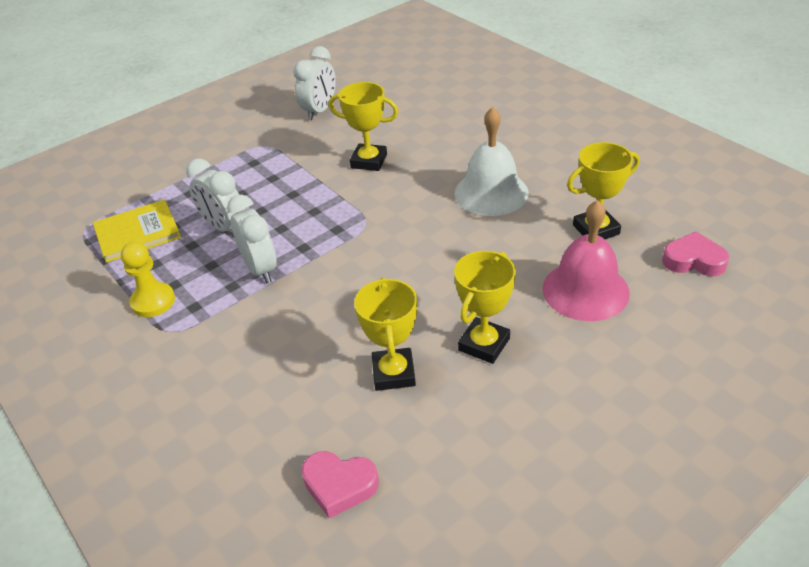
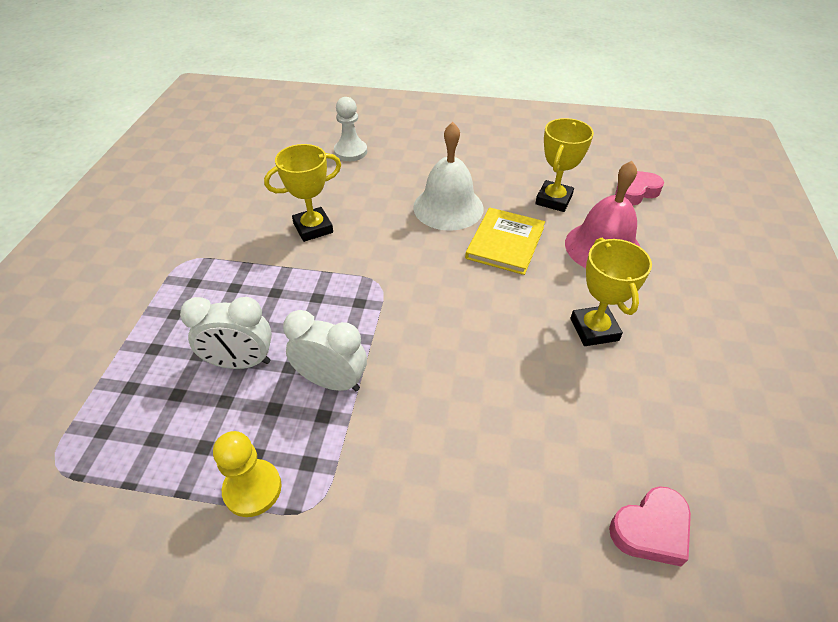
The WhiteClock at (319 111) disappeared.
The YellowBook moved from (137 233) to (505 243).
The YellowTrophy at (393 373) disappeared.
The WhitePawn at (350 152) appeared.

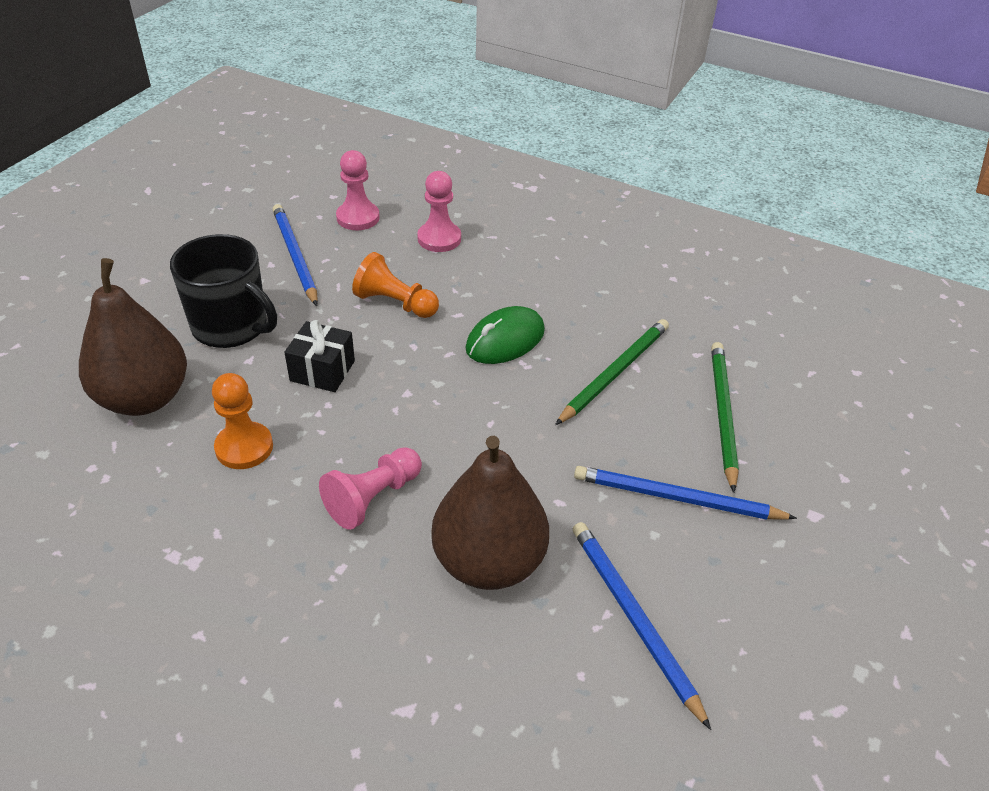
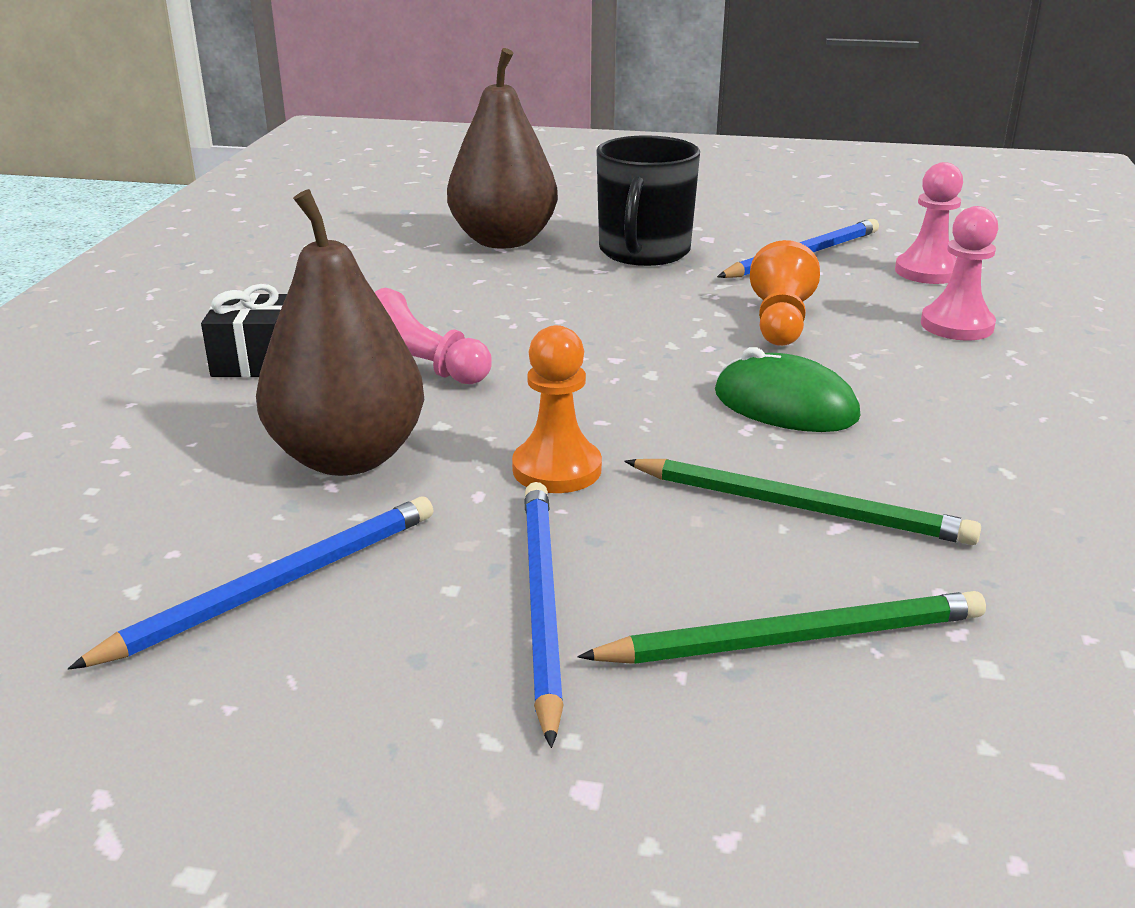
The BlackGift moved from (322 371) to (254 361).
The OrangePawn moved from (244 447) to (557 469).

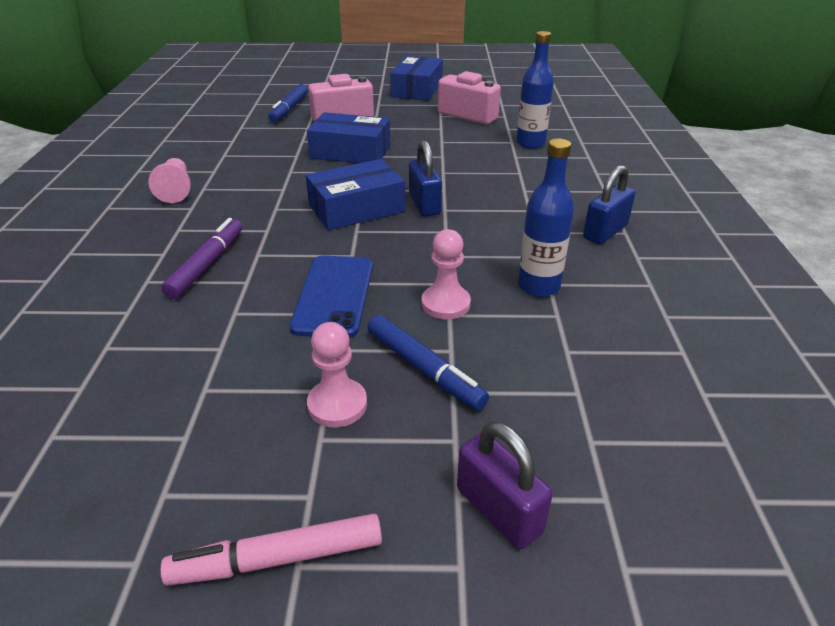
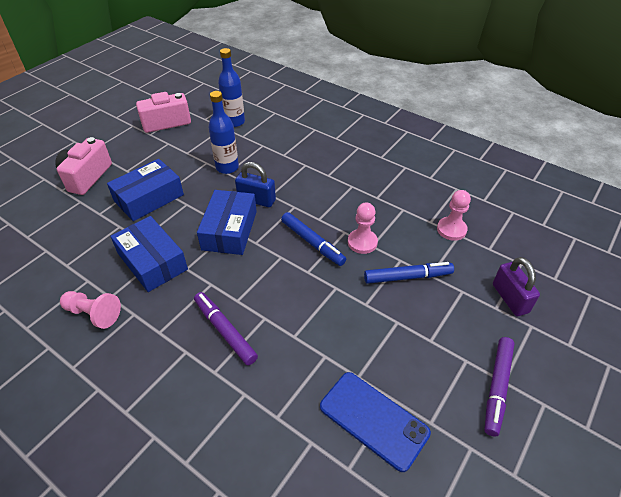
The BlueBox moved from (417 89) to (152 261).
The BlueMarker moved from (289 109) to (312 243).
The BlueBottle moved from (538 286) to (227 167).
The BluePadlock at (605 232) disappeared.
The BluePhone moved from (334 295) to (373 419).
The PinkPawn moved from (337 405) to (451 229).
The PurplePadlock at (498 510) turned 75 degrees clockwise.
The PinkMarker at (278 559) became the PurpleMarker at (497 387).

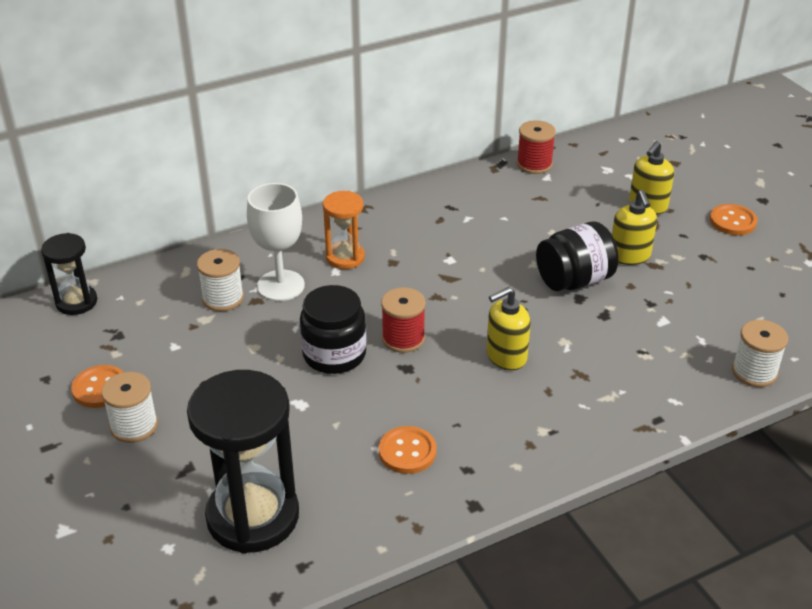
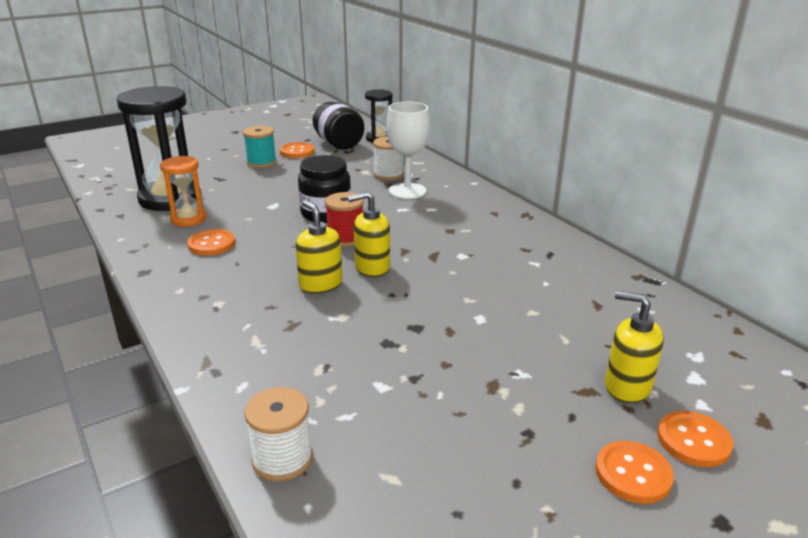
The RedSpool at (534 164) disappeared.
The YellowSoapDispenser moved from (629 256) to (372 267).
The OrangeHourglass moved from (345 257) to (188 219).
The BlackJar moved from (574 280) to (338 144).
The WhiteSpool at (134 426) became the TurquoiseSpool at (261 162).
The OrangeButton at (693 441) appeared.

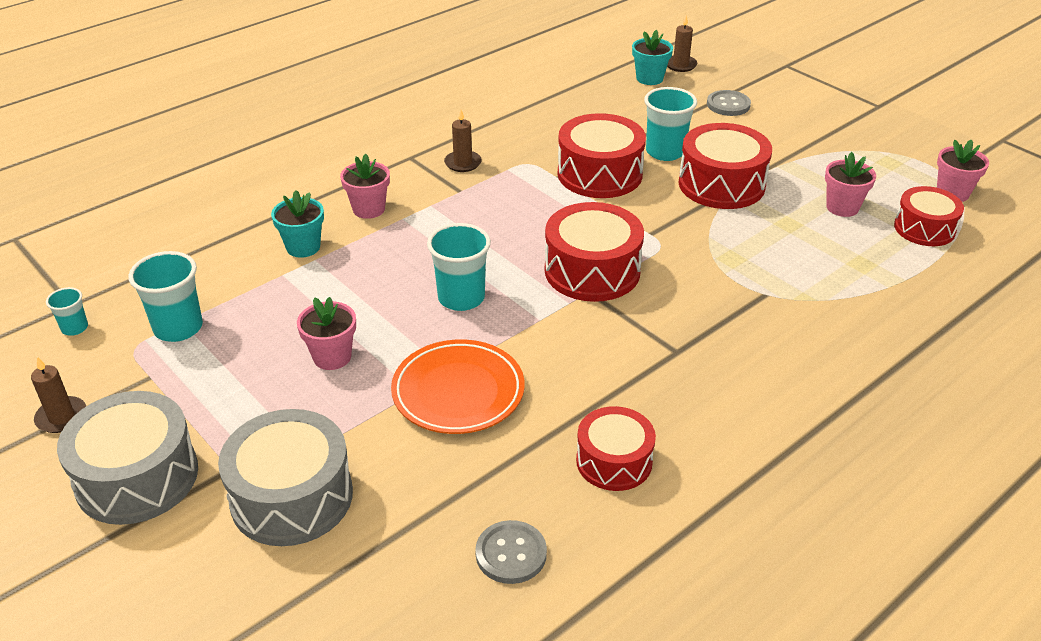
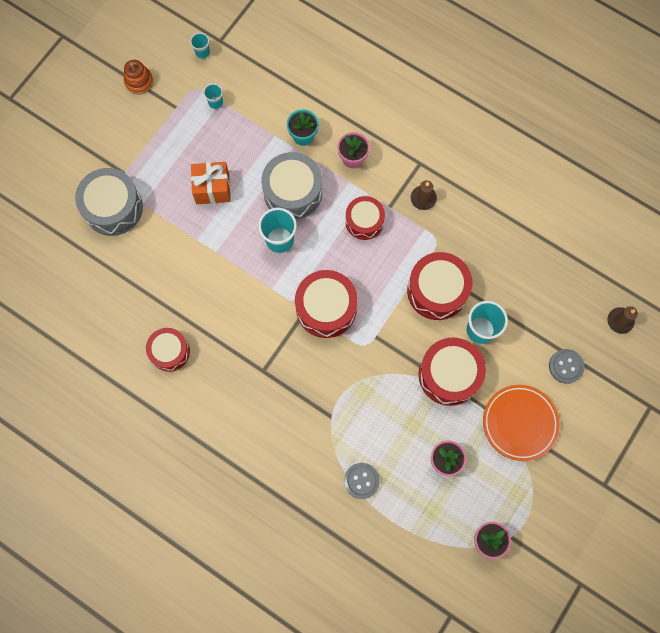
The TurquoiseFlowerPot at (649 78) disappeared.
The RedDrum moved from (924 228) to (364 221).
The TurquoiseCup at (178 328) changed to 0.54 times the size.
The PinkFlowerPot at (332 357) was replaced by the OrangeGift at (212 189).
The OrangePlate moved from (458 392) to (519 423).
The BrownCandle at (61 417) was replaced by the OrangeStackingToy at (139 81).
The GreyDrum moved from (137 477) to (293 192).
The GreyButton moved from (511 554) to (361 481).

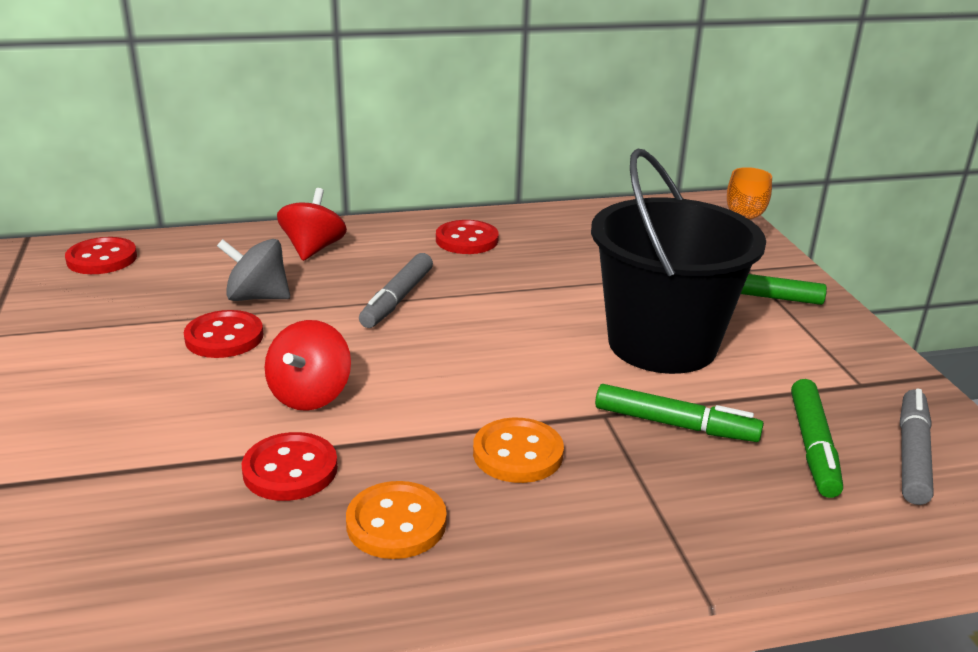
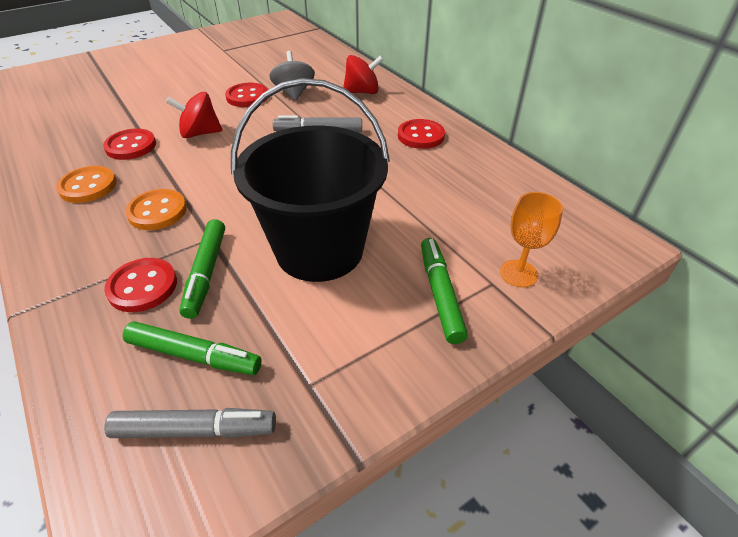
The RedButton moved from (102 259) to (142 286).
The GreenMarker at (813 446) turned 150 degrees counterclockwise.

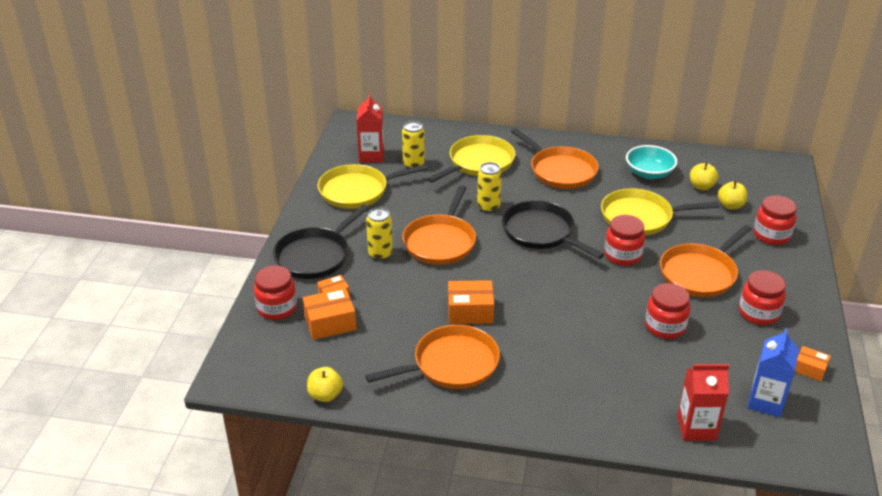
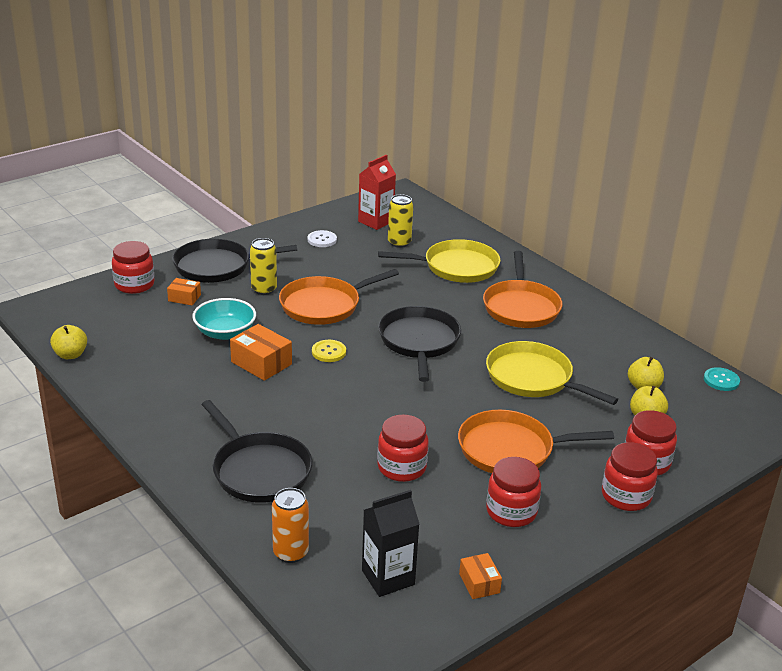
The TurquoiseBowl moved from (649 173) to (225 332).
The YellowCan at (488 207) disappeared.
The YellowPan at (357 191) was replaced by the WhiteButton at (322 240).
The RedJar moved from (622 255) to (626 496).
The OrangeBox at (330 323) disappeared.
The OrangePan at (451 364) disappeared.
The BlueCarton at (765 402) became the BlackCarton at (388 577).
The RedCarton at (696 428) was replaced by the OrangeCan at (290 553).
The YellowButton at (329 352) appeared.
The TurquoiseButton at (721 380) appeared.
The BlackPan at (259 470) appeared.

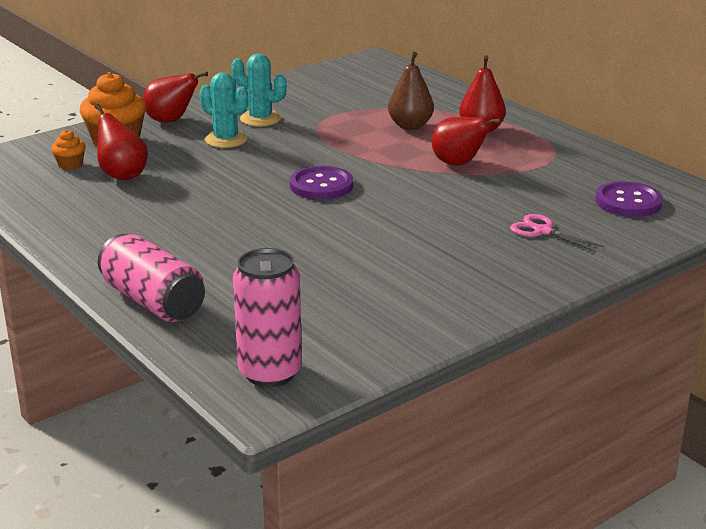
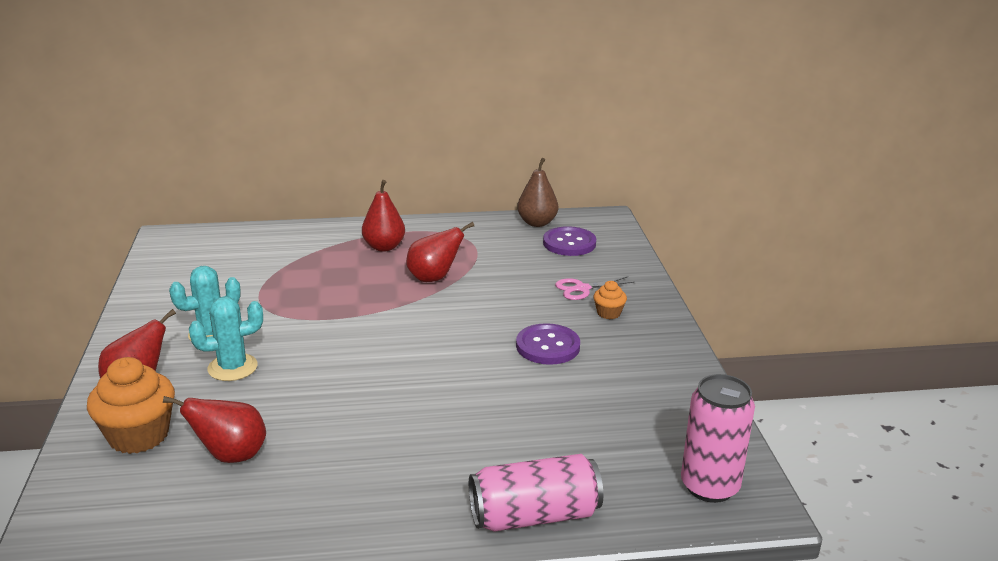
The BrownPear moved from (410 126) to (537 223).
The OrangeCupcake moved from (70 165) to (608 313).
The PurpleButton moved from (321 185) to (547 346).

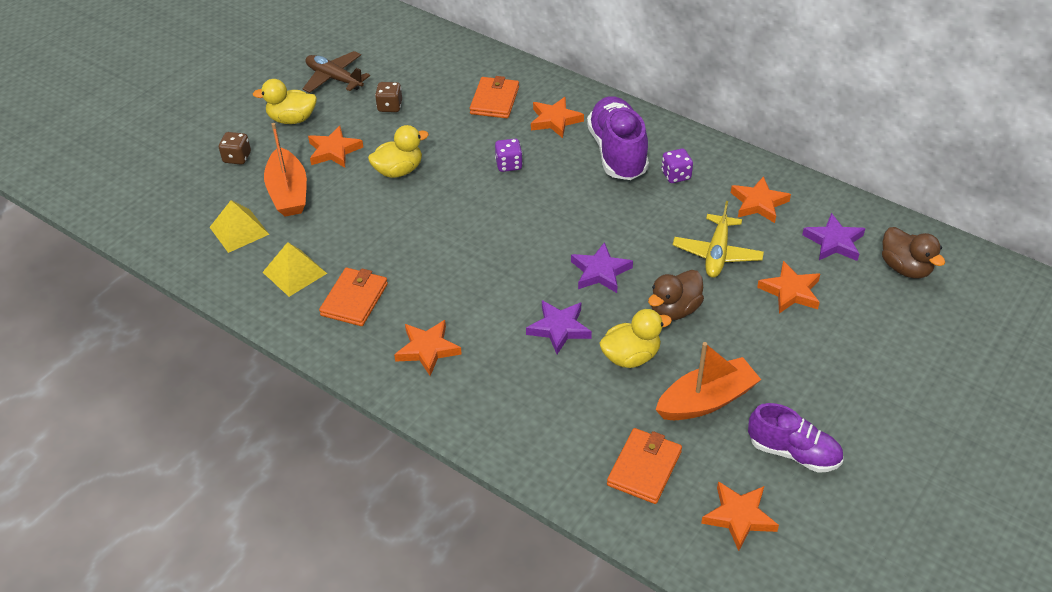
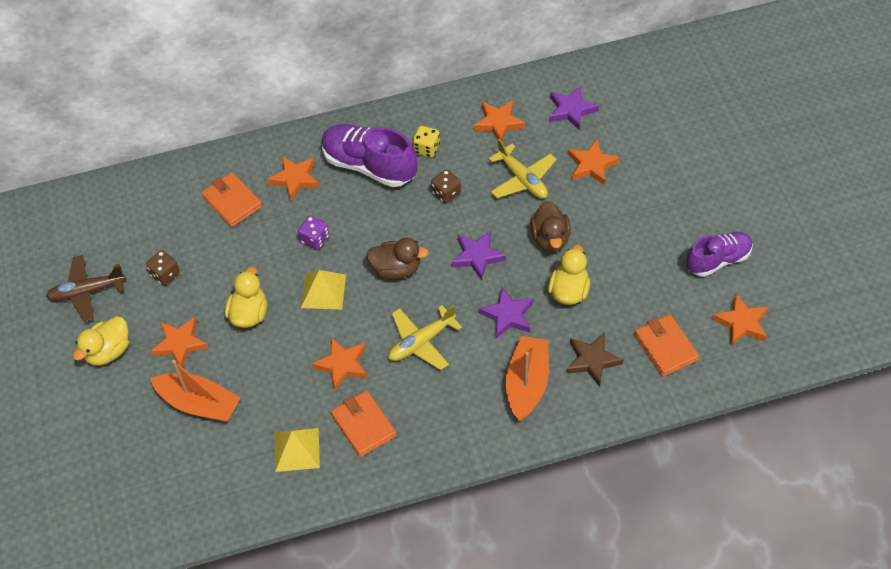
The BrownDice moved from (237 158) to (446 193).
The PurpleDice at (676 175) became the YellowDice at (426 148).
The YellowPyramid moved from (239 230) to (323 291).
The BrownDuck moved from (905 268) to (396 269).
The OrangeStar moved from (427 349) to (342 365).
The OrangeBoat moved from (706 400) to (527 383).
The YellowPlane at (421 342) appeared.
The BrownStar at (592 360) appeared.

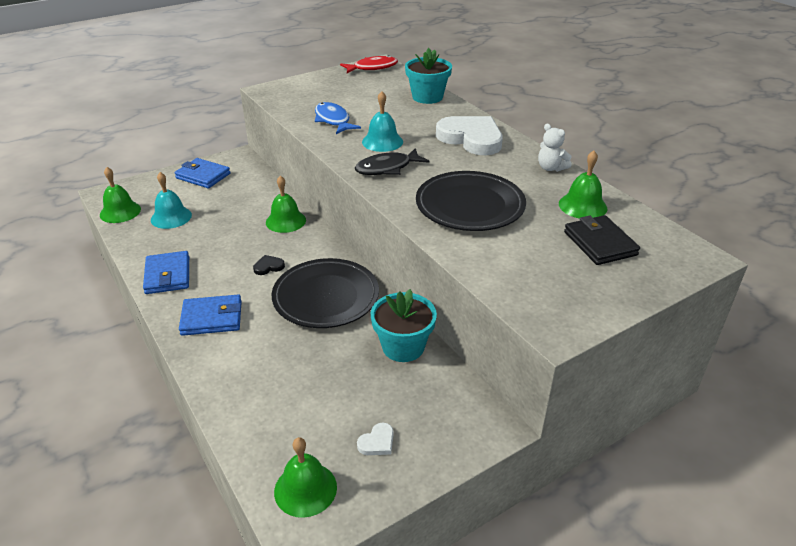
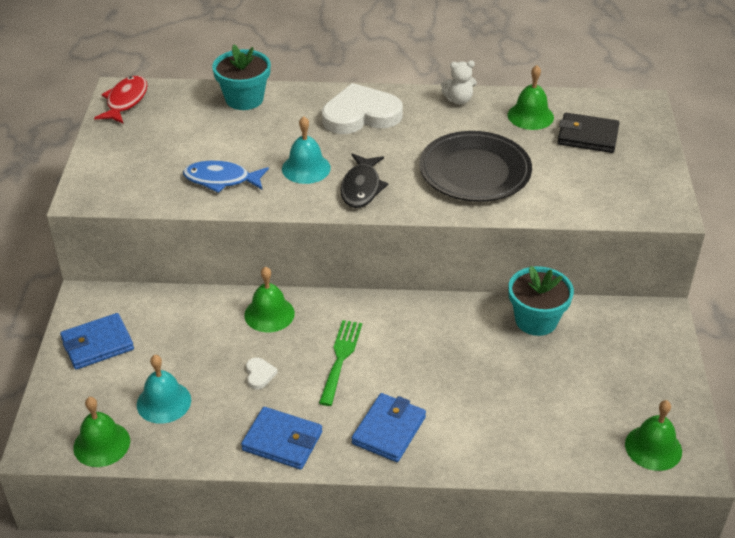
The BlackHeart at (268 267) was replaced by the GreenFork at (340 358).
The BlackPlate at (326 297) disappeared.
The WhiteHeart moved from (377 442) to (259 374).

